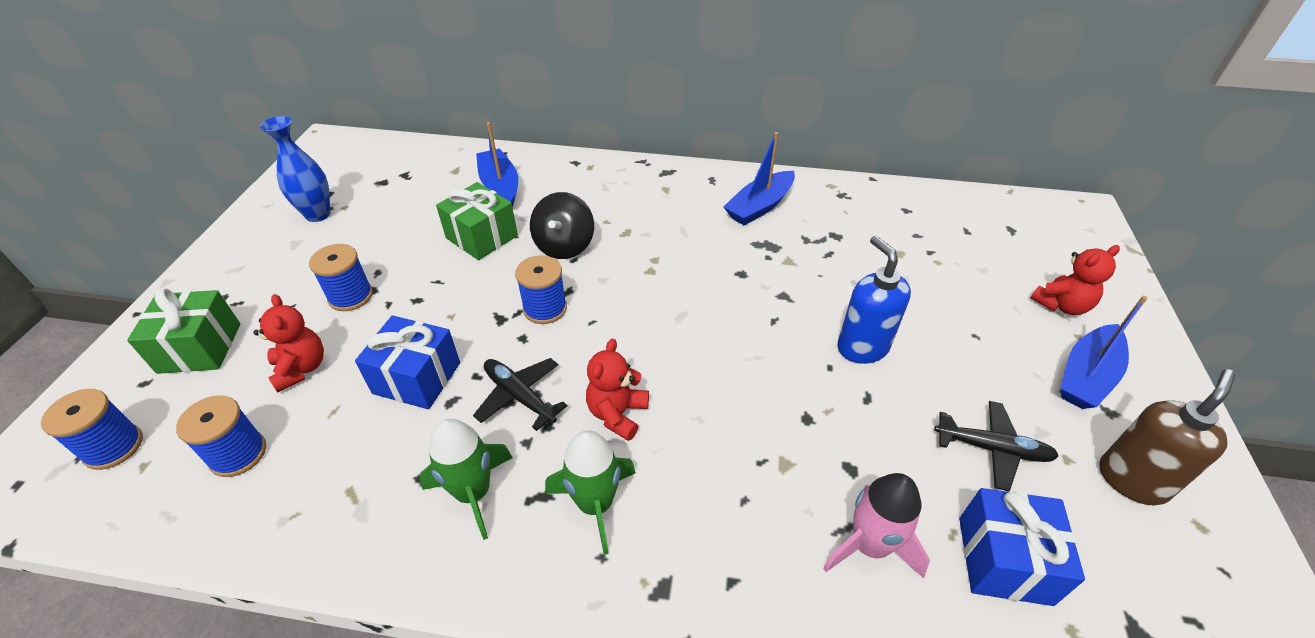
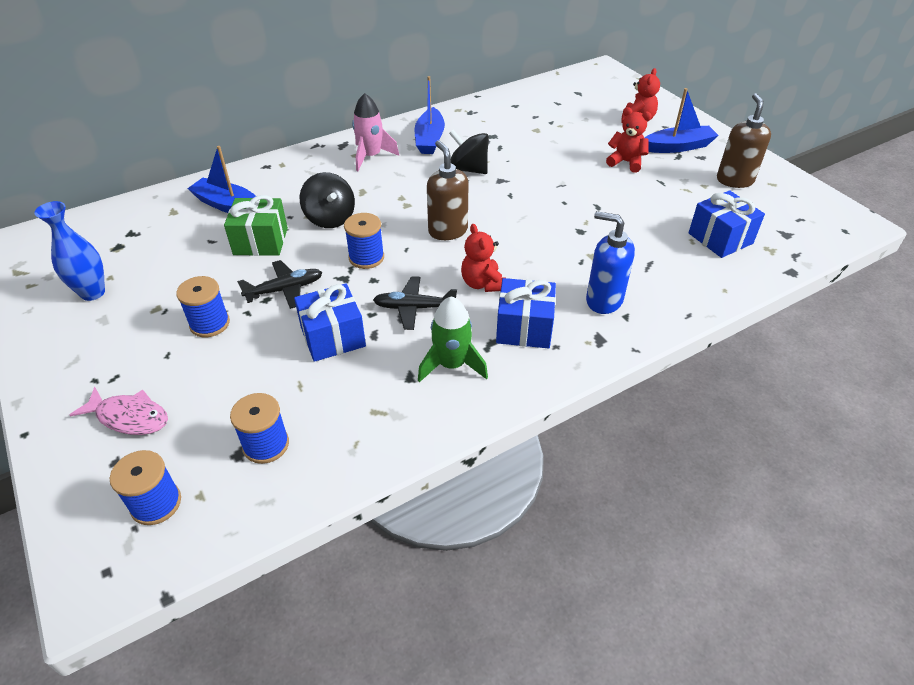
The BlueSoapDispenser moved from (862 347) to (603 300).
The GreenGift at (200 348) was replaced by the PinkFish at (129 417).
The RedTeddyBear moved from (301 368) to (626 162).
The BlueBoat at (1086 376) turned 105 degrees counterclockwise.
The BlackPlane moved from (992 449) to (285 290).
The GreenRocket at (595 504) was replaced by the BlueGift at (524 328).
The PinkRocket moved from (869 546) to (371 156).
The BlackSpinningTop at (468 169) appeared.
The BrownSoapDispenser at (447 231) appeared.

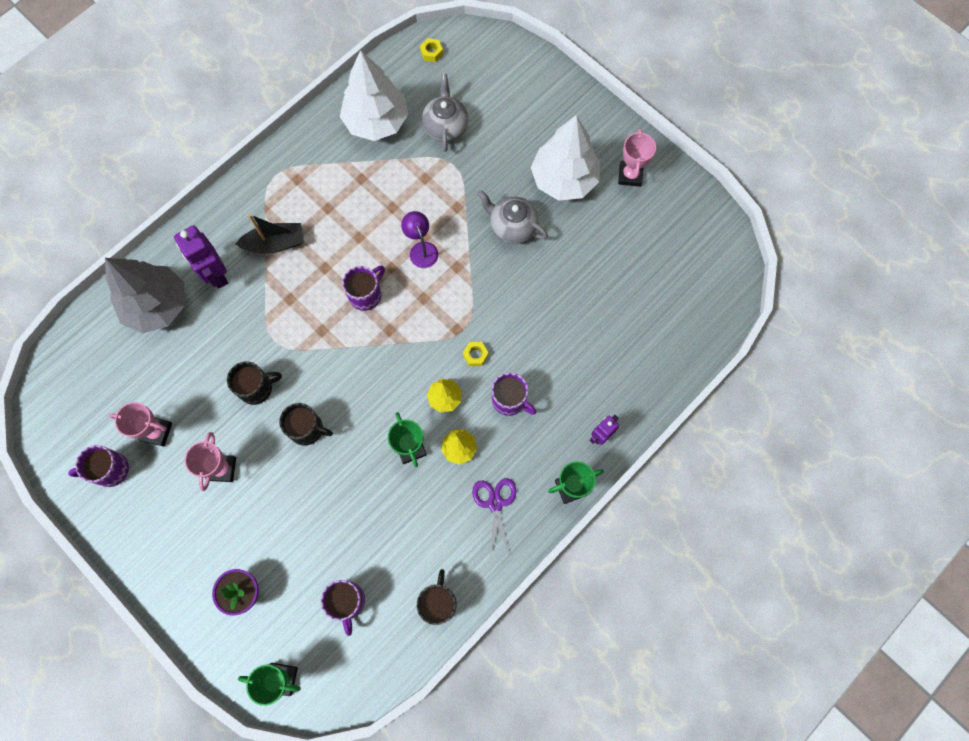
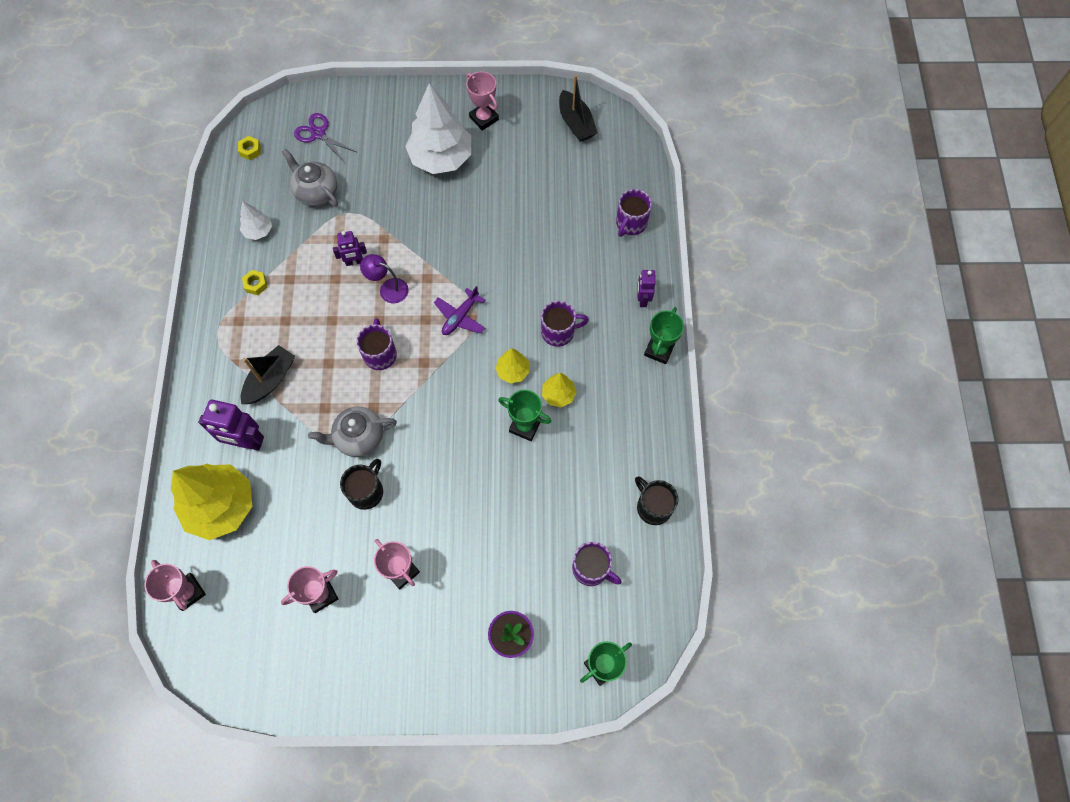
The WhiteTree at (376 122) changed to 0.47 times the size.
The GreyTeapot moved from (512 226) to (359 437).
The GreyTree at (157 305) became the YellowTree at (221 506).
The YellowNut moved from (475 355) to (256 284).
The BlackMug at (307 429) disappeared.
The PurpleMug moved from (110 470) to (631 223).
The PurpleScissors moved from (495 503) to (318 134).
The BlackBoat at (576 123) appeared.
The PurpleRobot at (354 262) appeared.
The PurplePlane at (460 317) appeared.
The PinkTrophy at (188 592) appeared.

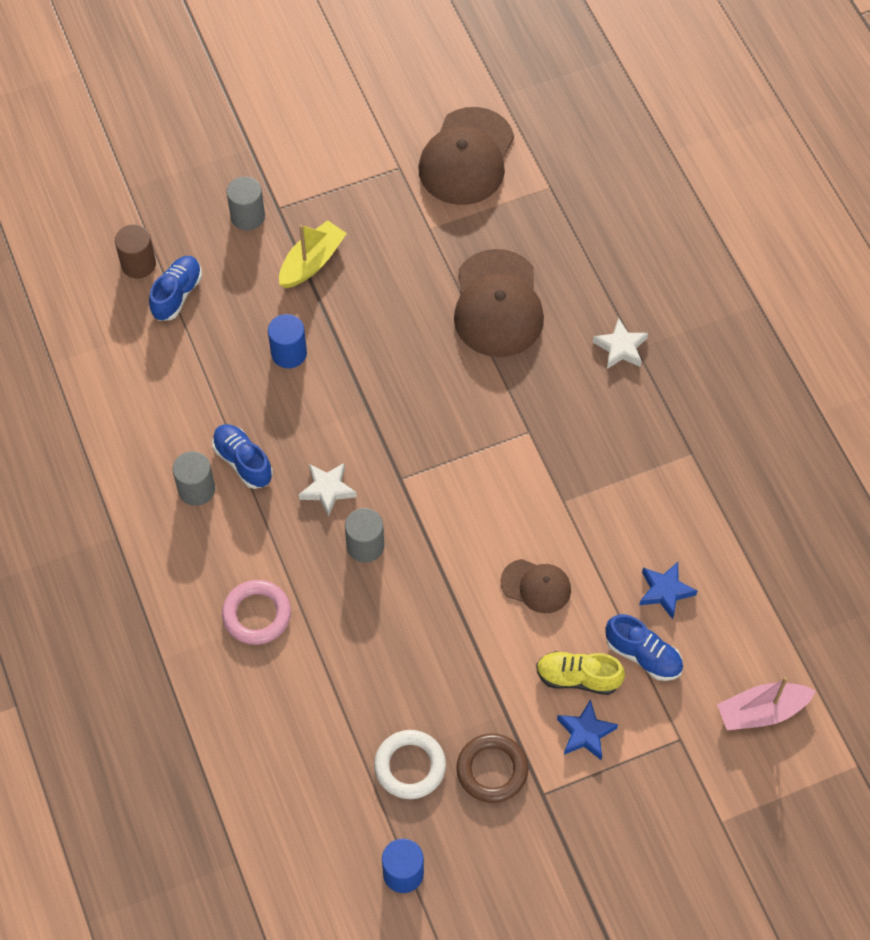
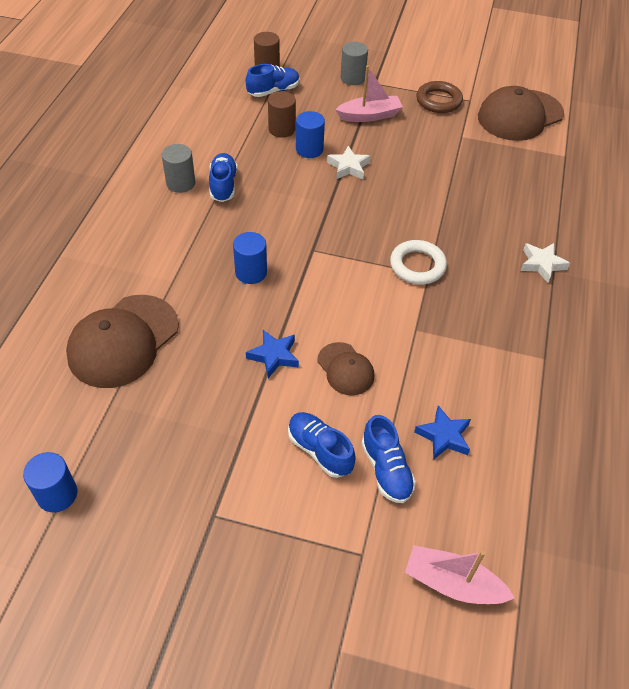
The YellowBoat at (312 262) became the PinkBoat at (369 116).
The BrownCap moved from (497 304) to (123 341).
The WhiteStar moved from (327 490) to (348 167).
The GreyCylinder at (365 546) became the BlueCylinder at (251 272).
The PinkRing at (257 614) disappeared.
The YellowShoe at (578 678) became the BlueShoe at (319 450).
The BlueStar moved from (585 733) to (274 356).
The WhiteRing moved from (410 766) to (417 265).
The BrownRing moved from (492 770) to (438 101).
The BrownCylinder at (282 129) appeared.

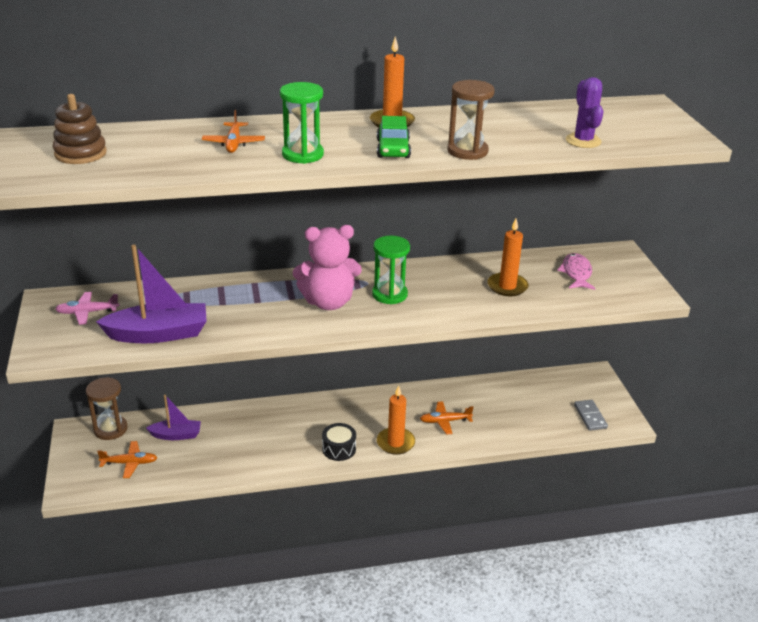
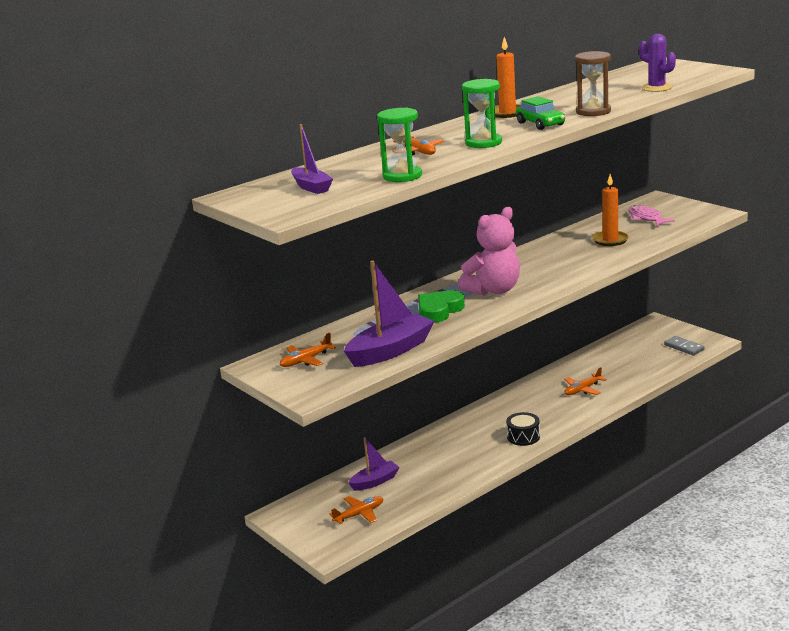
The BrownStackingToy at (80 153) was replaced by the PurpleBoat at (311 187).
The GreenHourglass moved from (389 294) to (402 176).
The PinkPlane at (87 312) became the OrangePlane at (306 360).
The BrownHourglass at (110 429) disappeared.
The OrangeCandle at (395 443) disappeared.
The GreenHeart at (439 310) appeared.

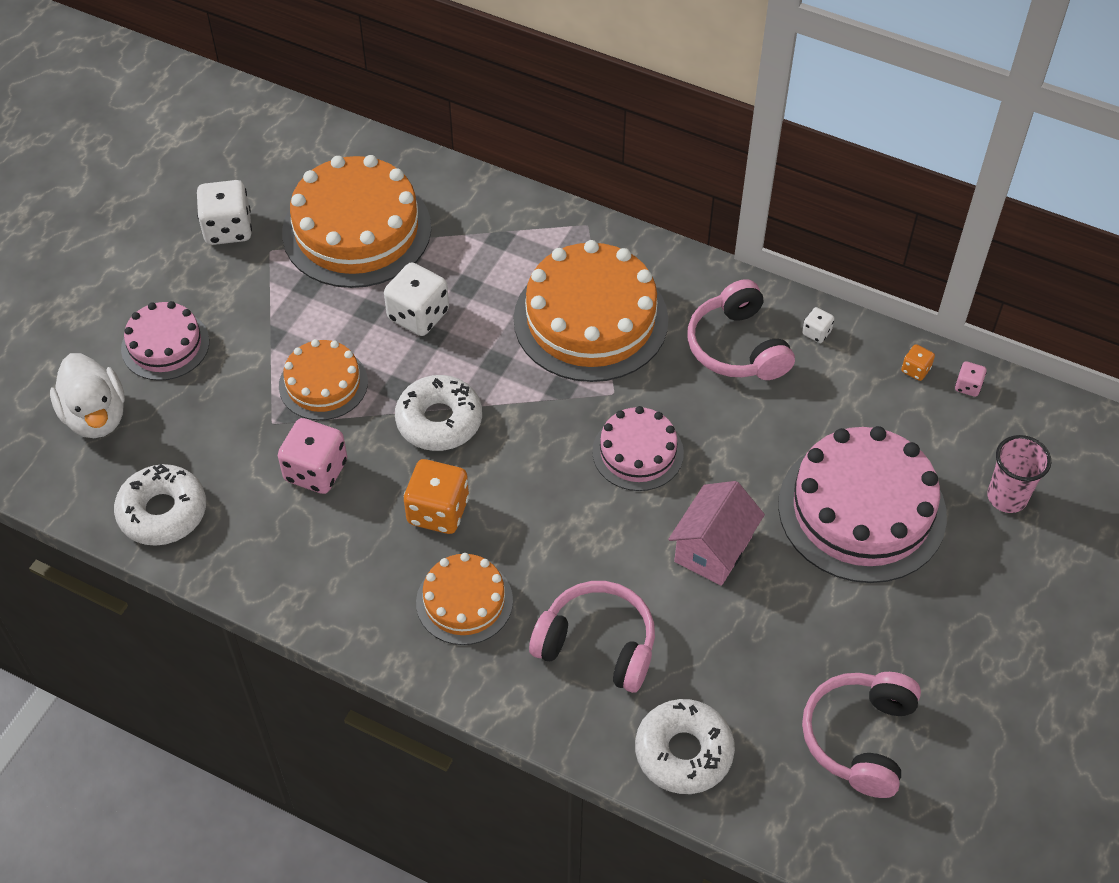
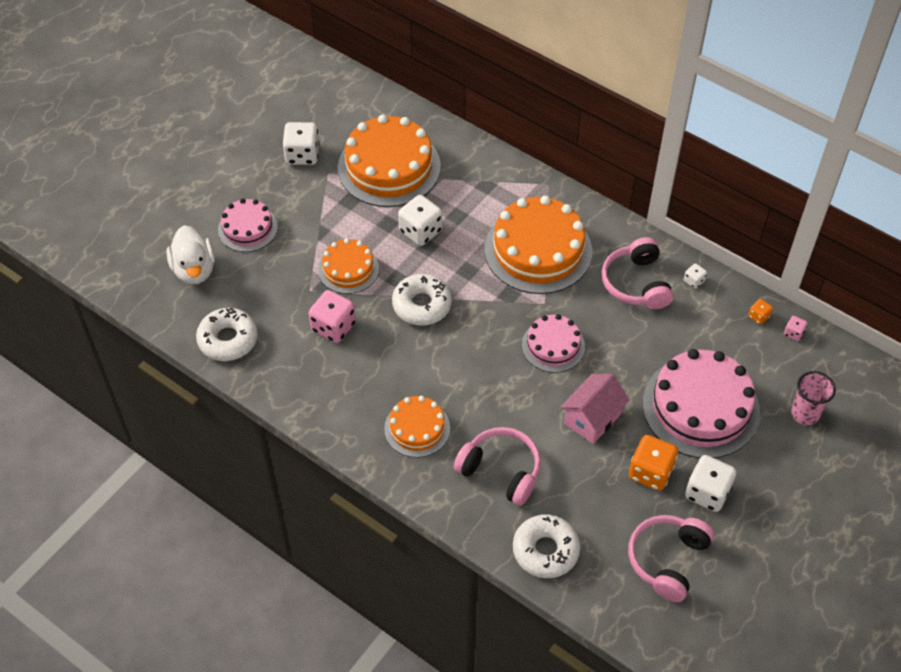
The OrangeDice moved from (438 511) to (650 472).
The WhiteDice at (707 492) appeared.

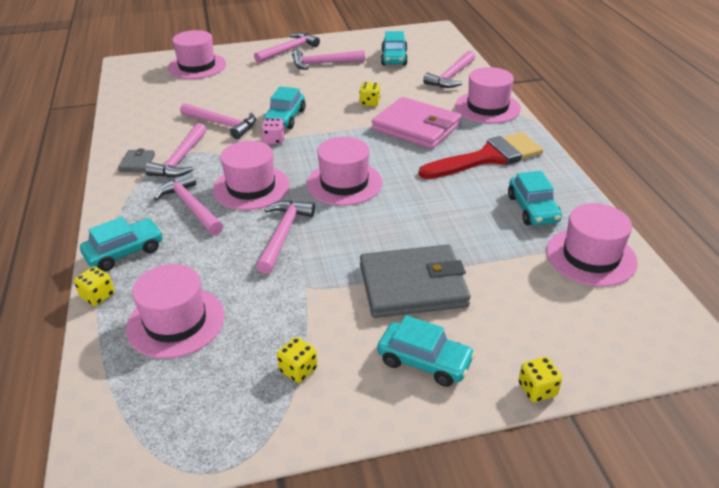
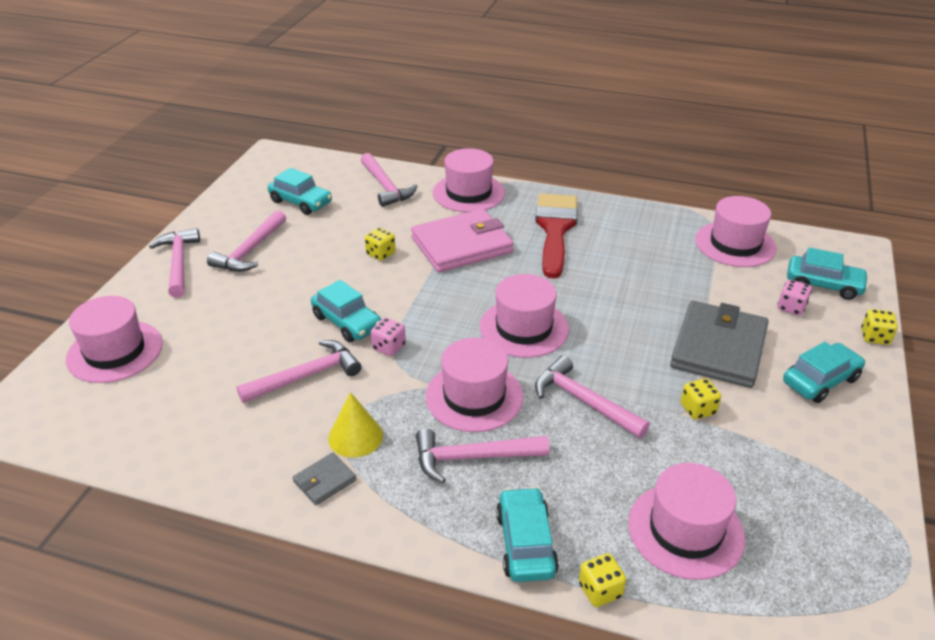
The PinkHammer at (181 159) was replaced by the YellowCone at (355 436).
The GreyWallet at (137 163) turned 75 degrees counterclockwise.
The TurquoiseCar moved from (532 209) to (823 285).
The YellowDice moved from (298 370) to (698 409).
The PinkDice at (791 307) appeared.

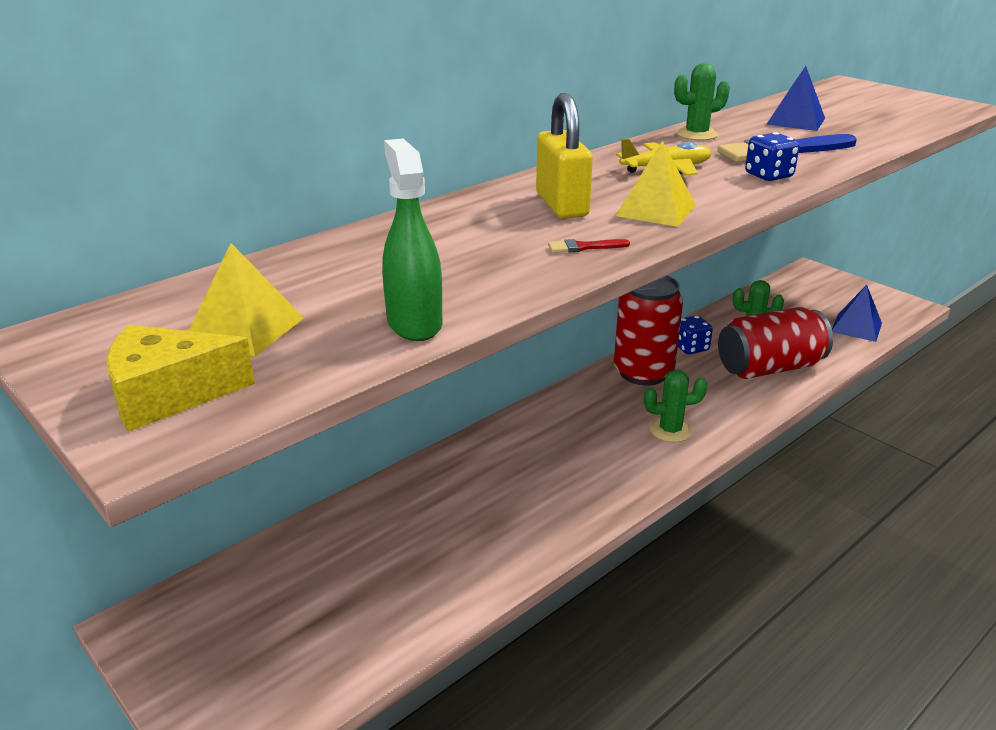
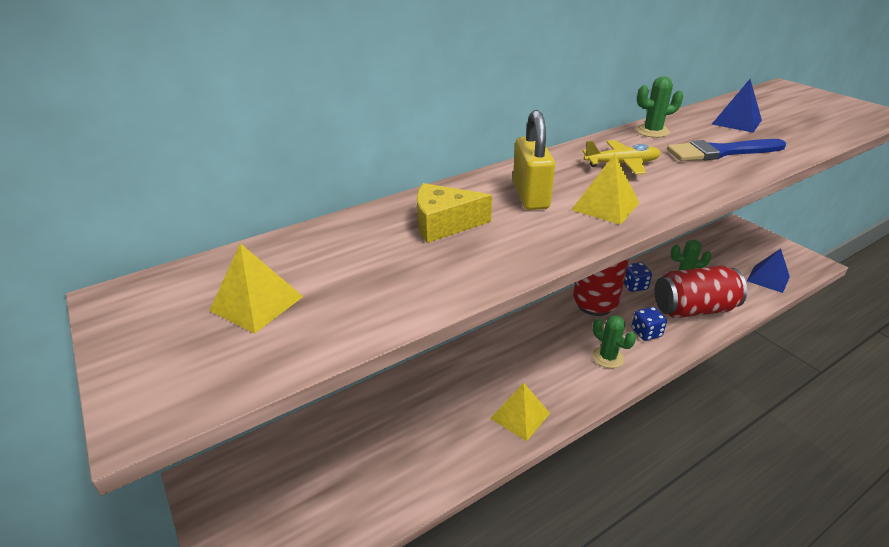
The BlueDice moved from (768 176) to (646 333).
The GreenSprayBottle at (414 323) disappeared.
The RedBrush at (584 247) disappeared.
The YellowCheese moved from (168 395) to (444 224).
The GreenCactus at (670 430) turned 45 degrees clockwise.
The YellowPyramid at (520 415) appeared.

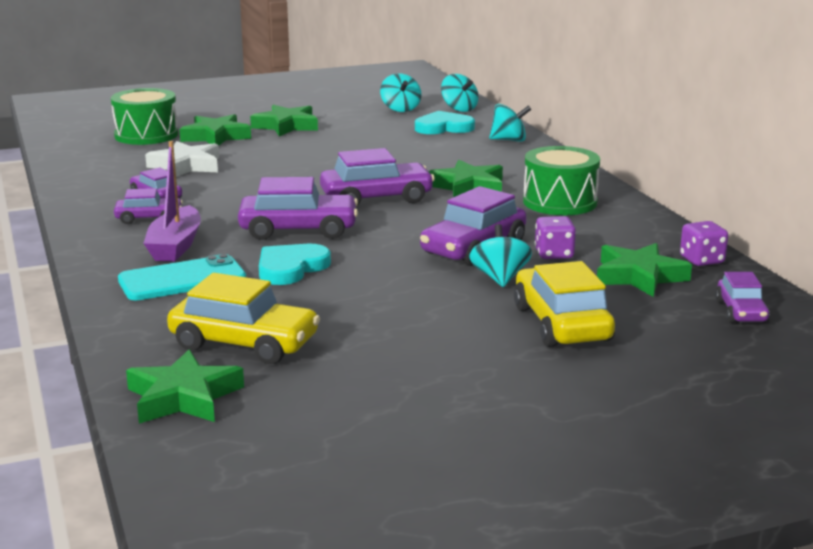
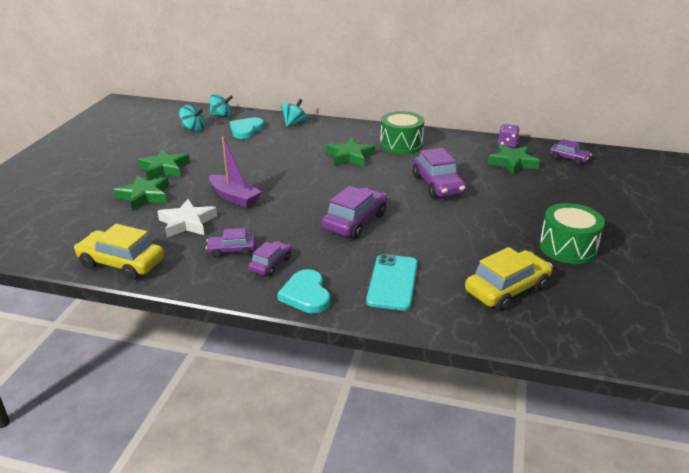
The GreenDrum moved from (146 135) to (567 247).
The PurpleBoat moved from (175 246) to (234 197).
The PurpleCar at (376 198) disappeared.
The PurpleDice at (554 254) disappeared.
The TurquoiseSpinningTop at (499 278) disappeared.
The TurquoiseHeart moved from (291 268) to (306 295).
The YellowCar moved from (561 324) to (122 263).
The GreenStar at (183 397) disappeared.

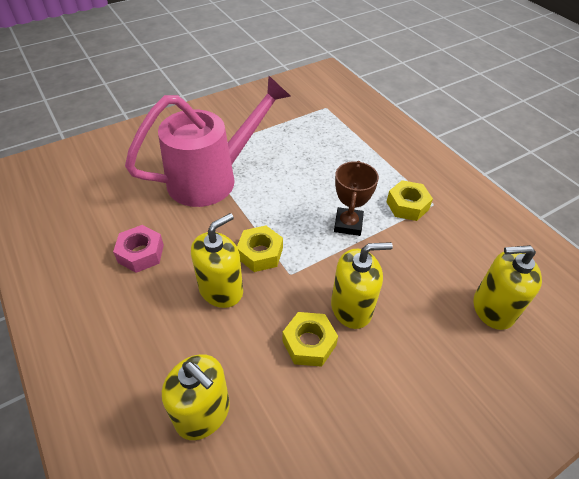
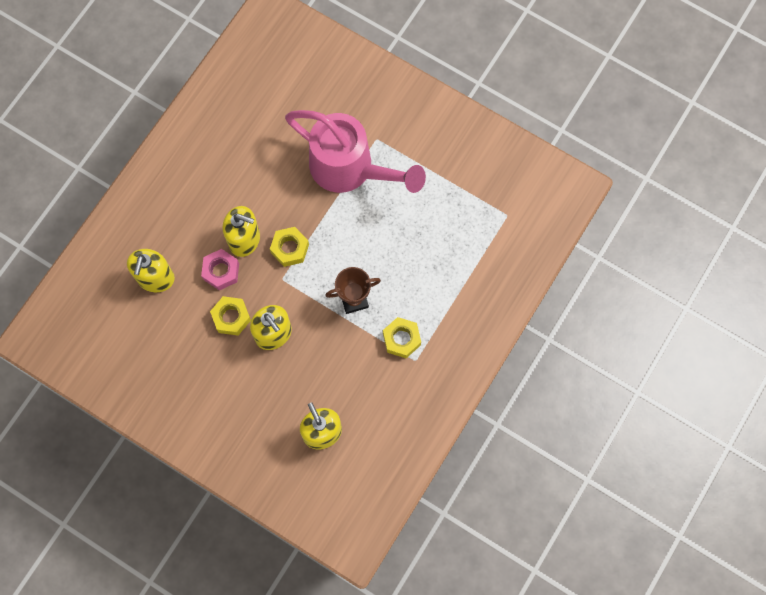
The PinkNut moved from (141 253) to (221 271).

